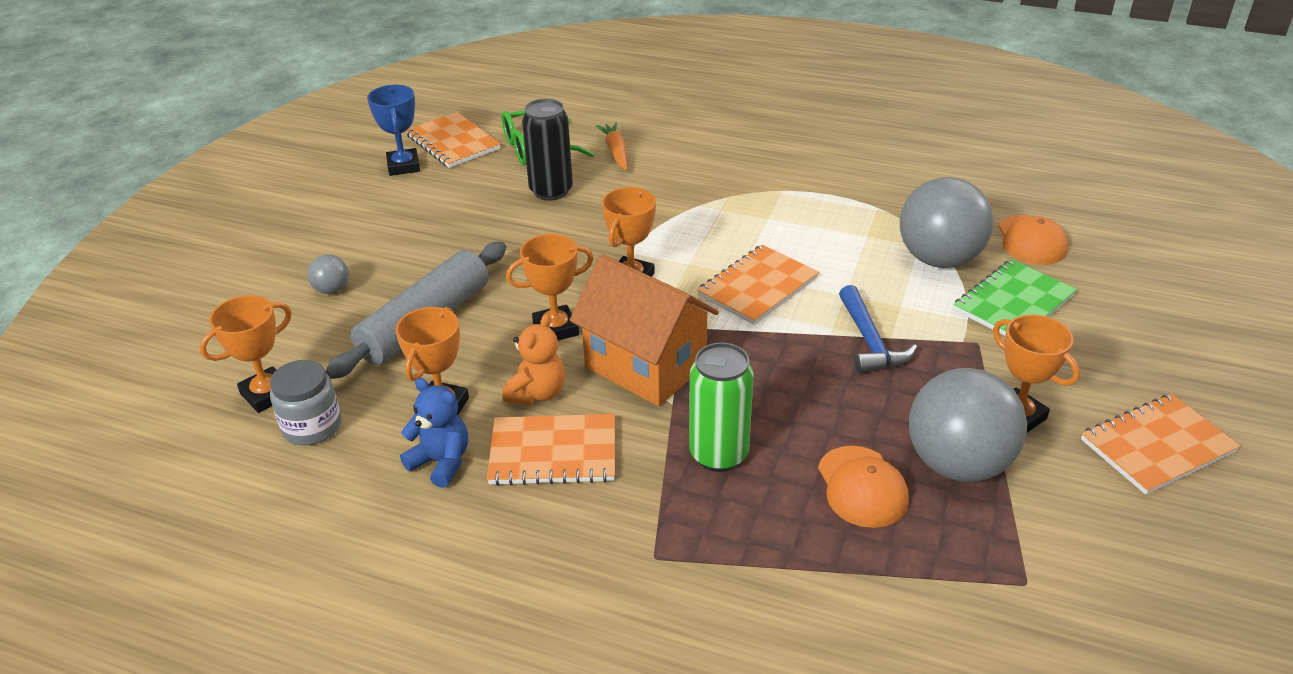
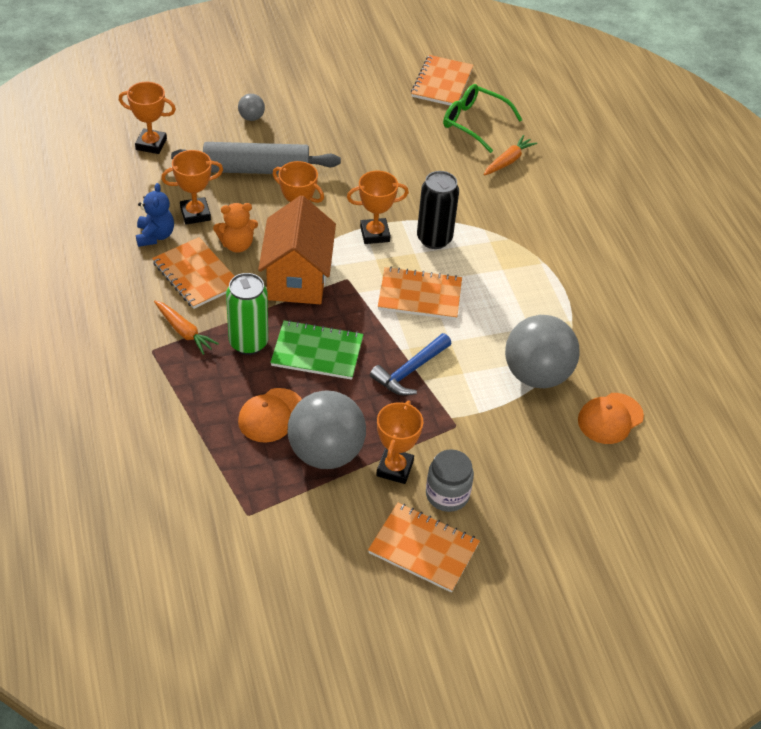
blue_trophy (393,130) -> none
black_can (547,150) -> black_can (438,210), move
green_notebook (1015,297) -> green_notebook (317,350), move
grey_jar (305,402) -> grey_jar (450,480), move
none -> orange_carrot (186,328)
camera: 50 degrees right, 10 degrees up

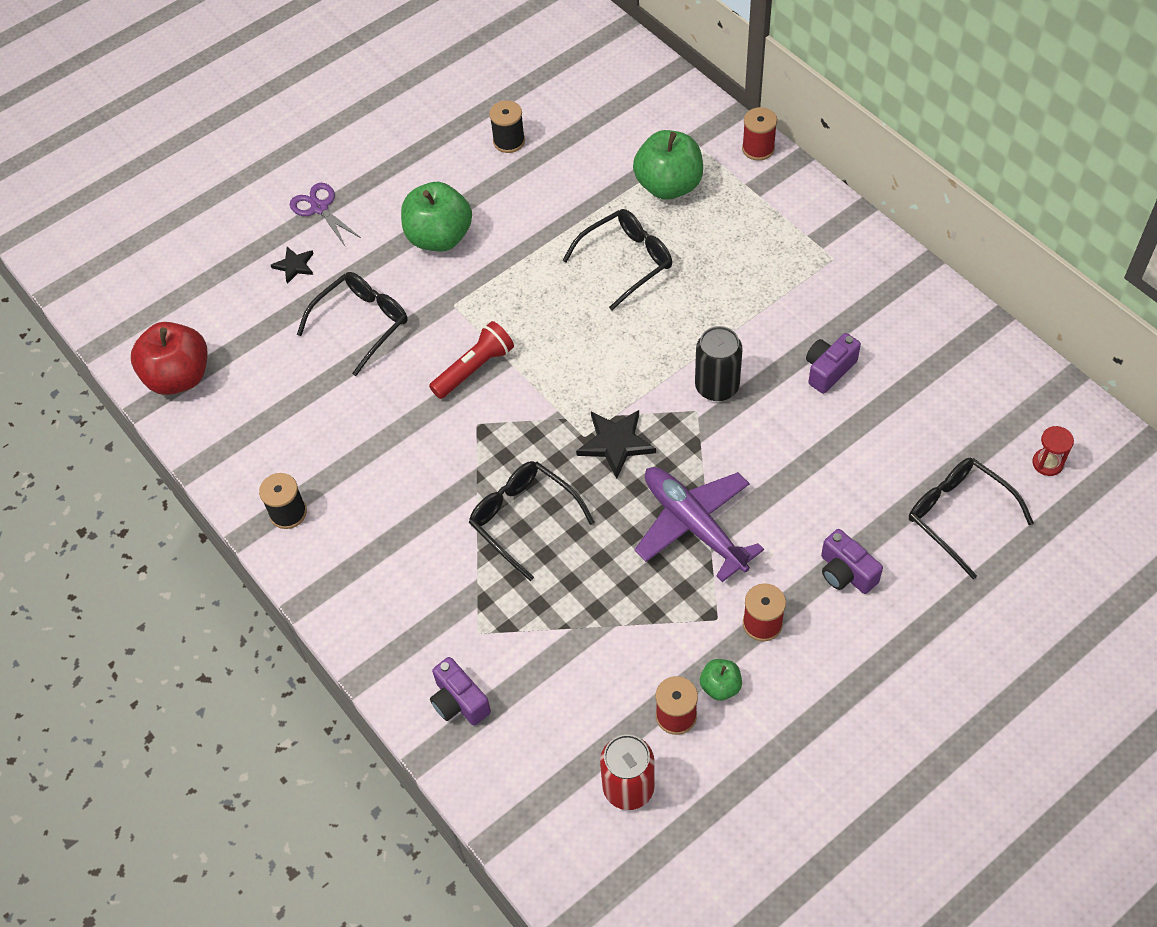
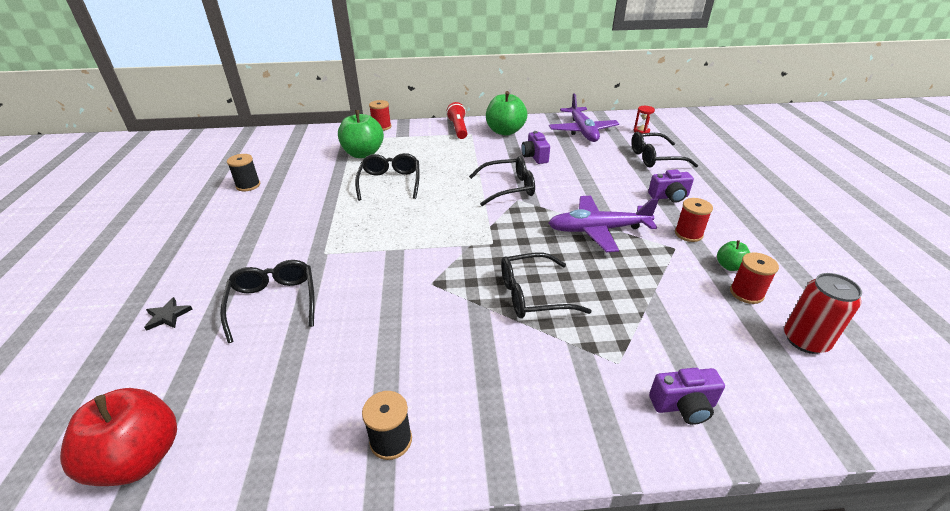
green_apple (436,216) -> green_apple (506,113), move
purple_scissors (325,214) -> none
red_flashlight (471,360) -> red_flashlight (457,120), move
black_can (719,363) -> black_glasses (502,181)
black_star (616,444) -> none
none -> purple_plane (584,117)
camera: 60 degrees left, 20 degrees down

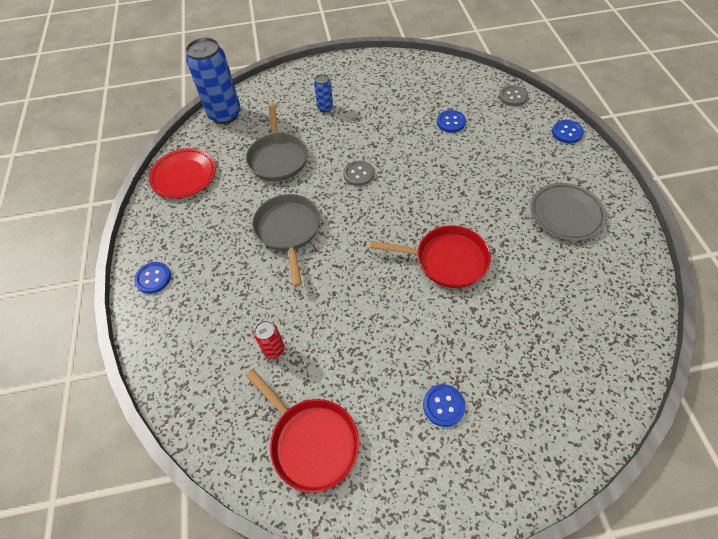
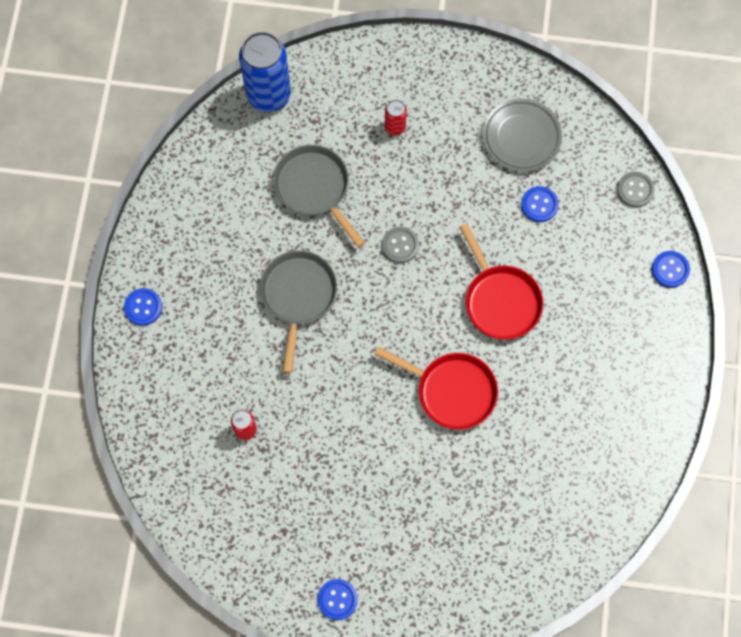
blue_can (323,93) -> red_can (396,118)
grey_pan (277,142) -> grey_pan (319,196), 135 degrees clockwise
red_plate (182,173) -> none
grey_plate (568,212) -> grey_plate (522,135), move
red_pan (302,430) -> red_pan (501,281), move
blue_button (444,405) -> blue_button (337,599), move
camera: 15 degrees right, 15 degrees up

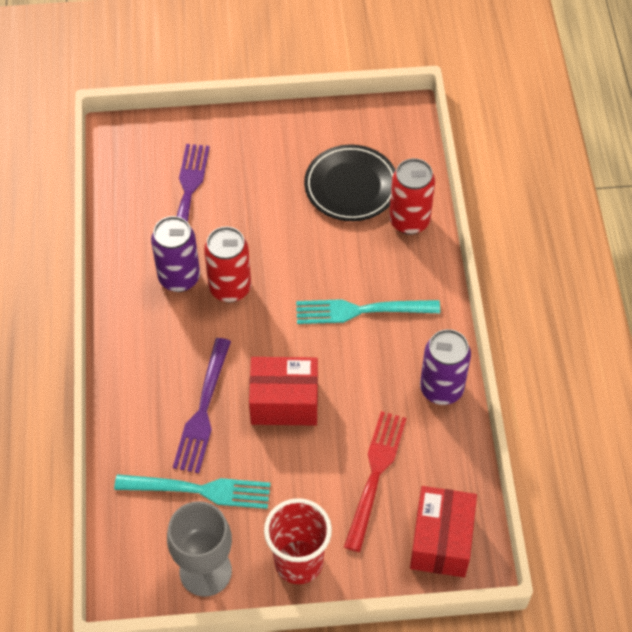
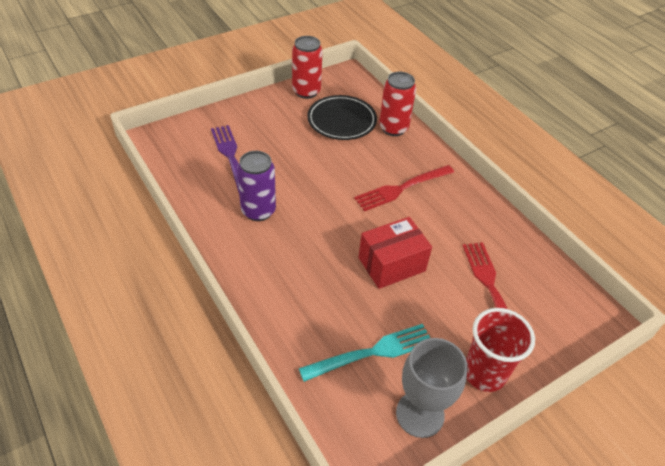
red_can (227,264) -> red_can (307,67), move
turquoise_fork (368,311) -> red_fork (404,188)
purple_can (445,367) -> none
purple_fork (202,405) -> none
red_box (443,531) -> none
camera: 30 degrees left, 10 degrees down

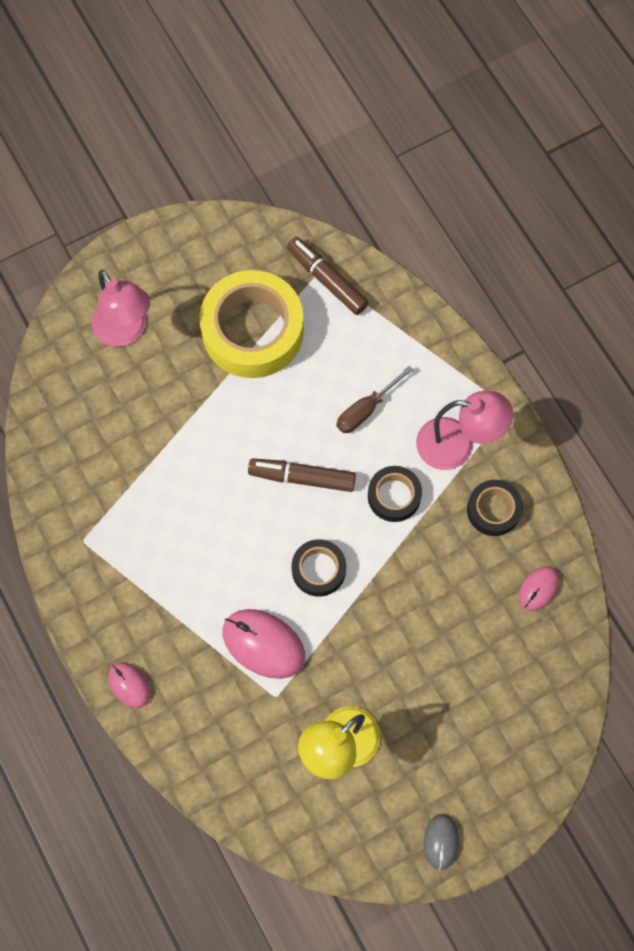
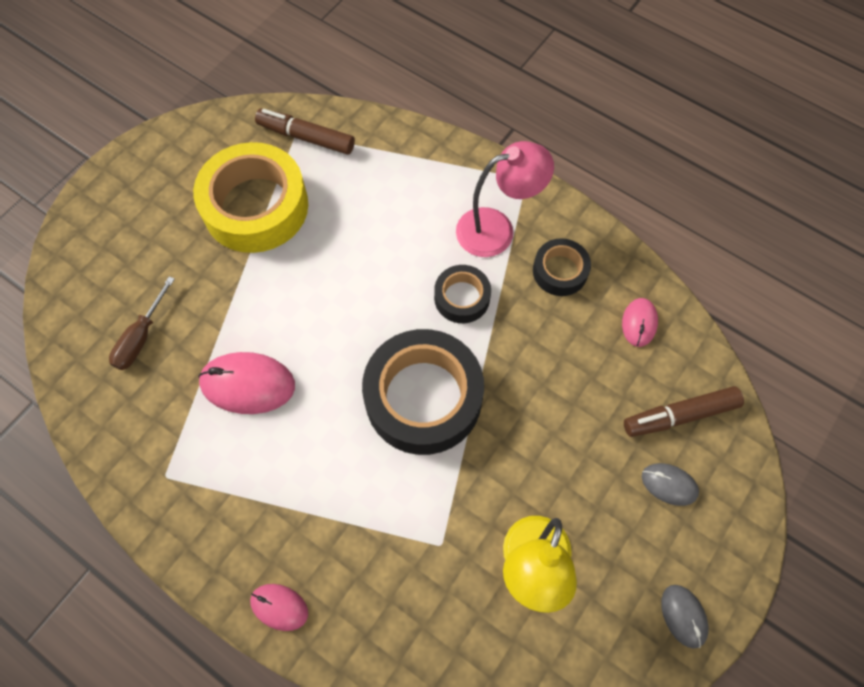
pink_lamp (121,308) -> none
brown_screwdriver (375,399) -> brown_screwdriver (142,323), move
brown_marker (302,475) -> brown_marker (684,411), move
black_tape (319,568) -> black_tape (423,392), x1.98
pink_mouse (264,644) -> pink_mouse (246,383), move
none -> grey_mouse (670,484)
camera: 25 degrees left, 5 degrees down

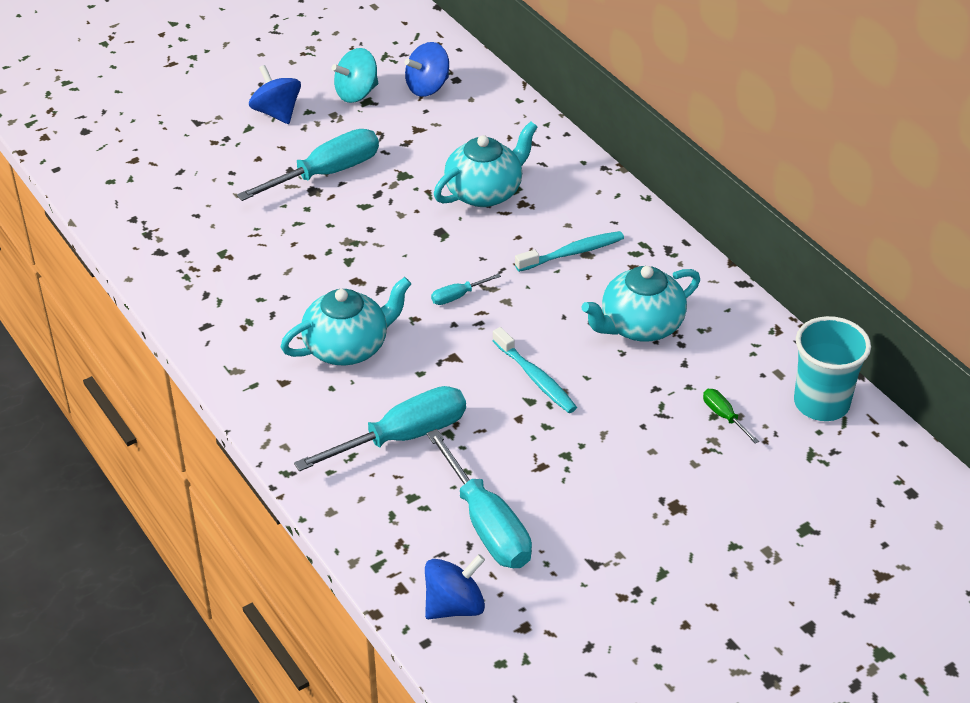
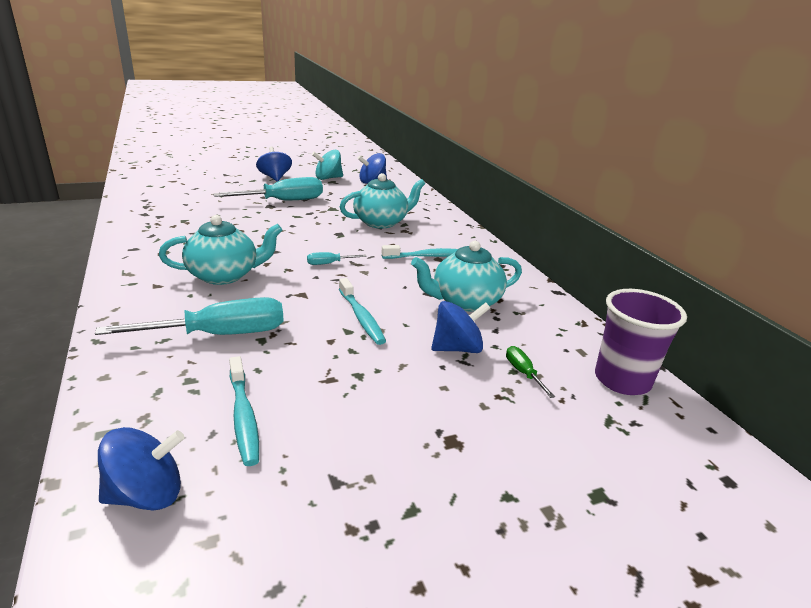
turquoise_cup (832,368) -> purple_cup (641,342)
turquoise_screwdriver (479,498) -> turquoise_toothbrush (244,411)
none -> blue_spinning_top (460,327)
camera: 10 degrees right, 15 degrees down

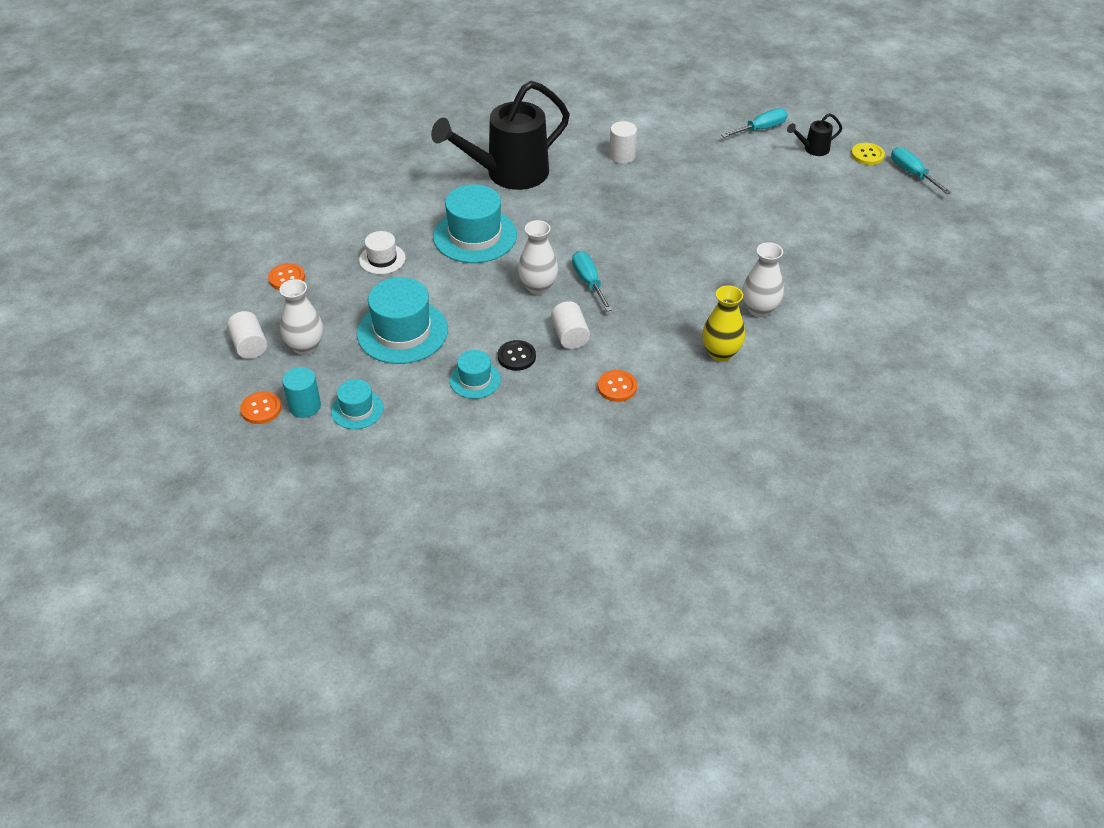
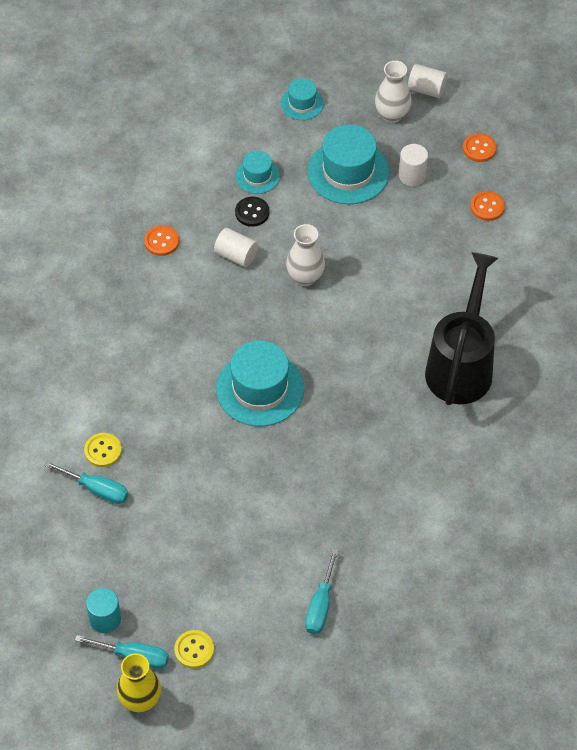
black_watering_can (814,134) -> none
white_cylinder (623,142) -> white_cylinder (413,165), move
turquoise_hat (475,223) -> turquoise_hat (260,383), move
white_hat (382,252) -> none
white_vase (763,280) -> none
turquoise_screwdriver (592,281) -> turquoise_screwdriver (86,482), move
yellow_vase (723,323) -> yellow_vase (139,682), move
turquoise_cylinder (301,392) -> turquoise_cylinder (103,610), move
orange_button (261,407) -> orange_button (487,206), move
none -> yellow_button (103,450)
camera: 135 degrees right, 10 degrees up

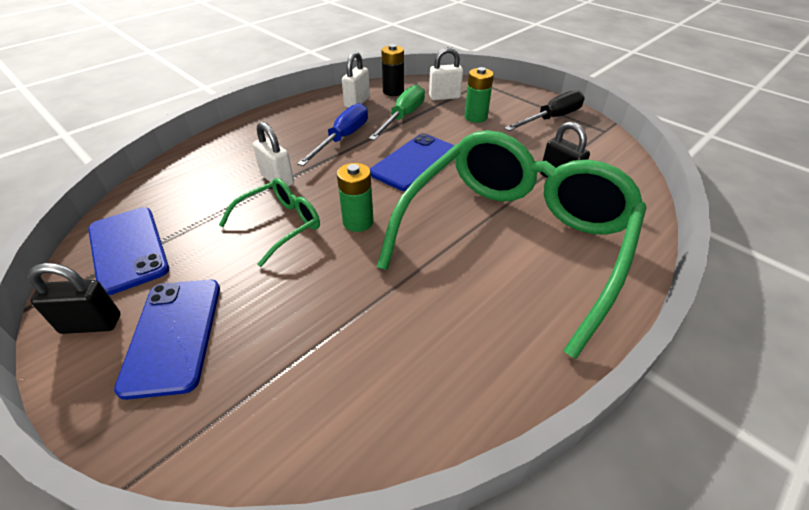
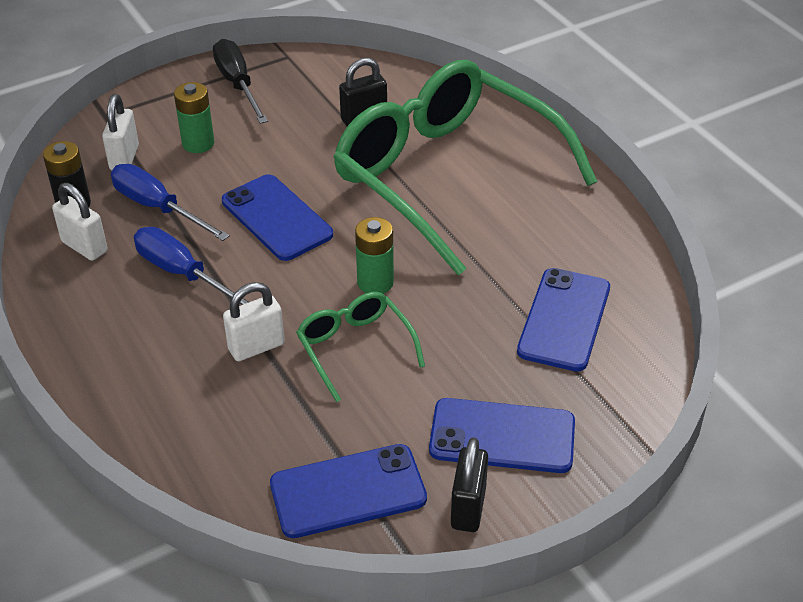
green_screwdriver (397,112) -> blue_screwdriver (170,202)
none -> blue_phone (563,320)
camera: 75 degrees left, 0 degrees up

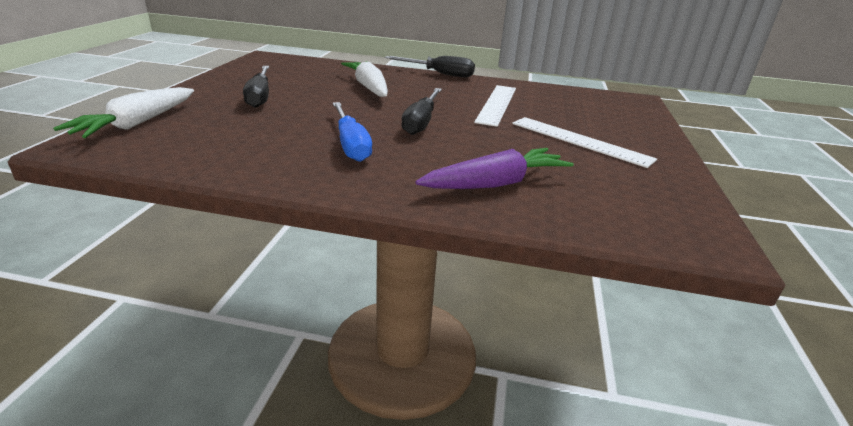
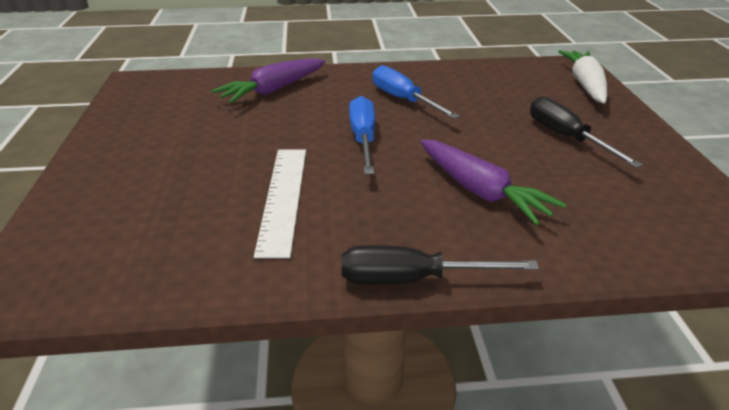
white_carrot (364,79) -> purple_carrot (493,182)
black_screwdriver (421,111) -> blue_screwdriver (362,135)
white_ruler (584,142) -> none
camera: 165 degrees right, 5 degrees up

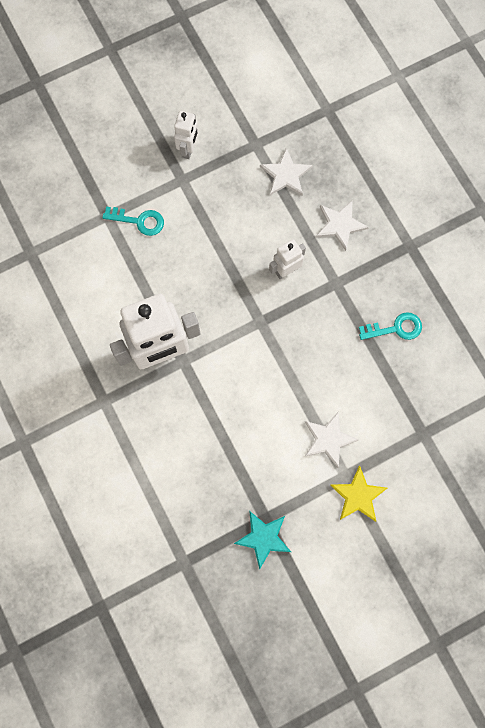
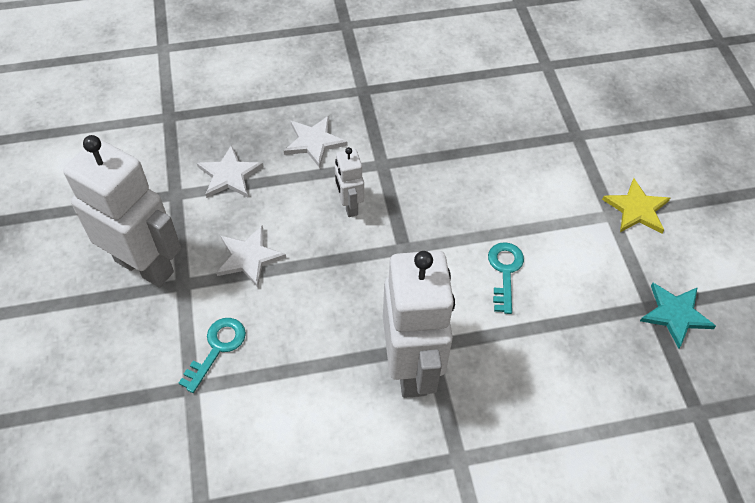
white_robot (186,135) -> white_robot (122,211), x2.09
turquoise_key (390,326) -> turquoise_key (506,278), move
white_star (331,440) -> white_star (251,256), move
camera: 75 degrees left, 20 degrees down

